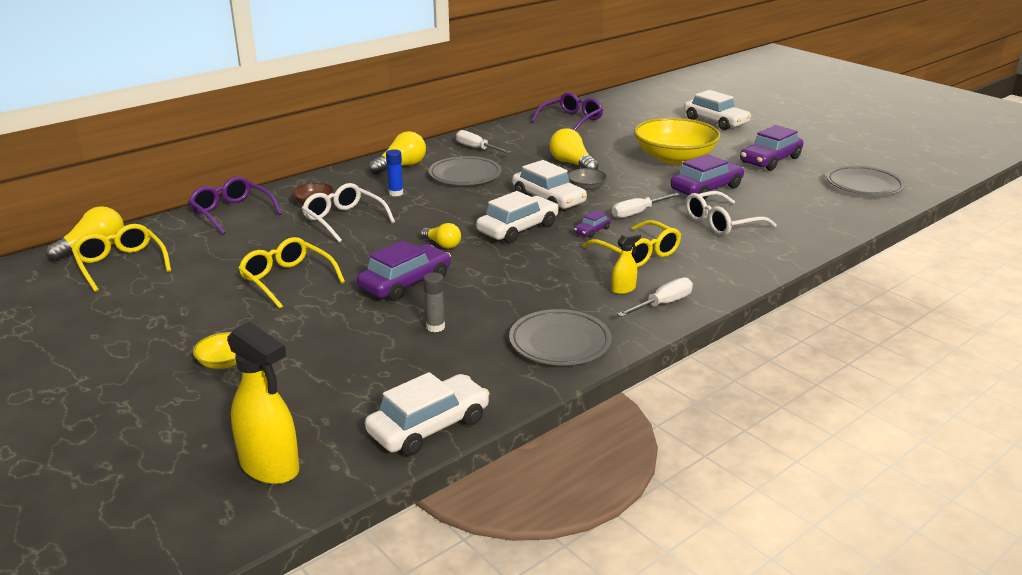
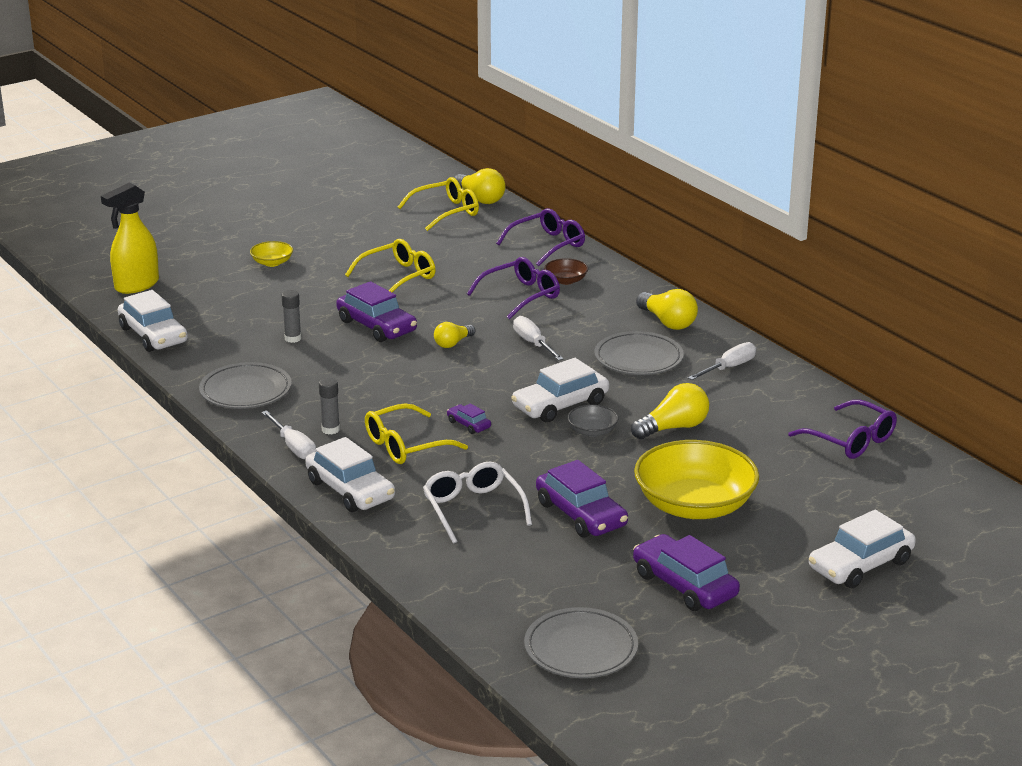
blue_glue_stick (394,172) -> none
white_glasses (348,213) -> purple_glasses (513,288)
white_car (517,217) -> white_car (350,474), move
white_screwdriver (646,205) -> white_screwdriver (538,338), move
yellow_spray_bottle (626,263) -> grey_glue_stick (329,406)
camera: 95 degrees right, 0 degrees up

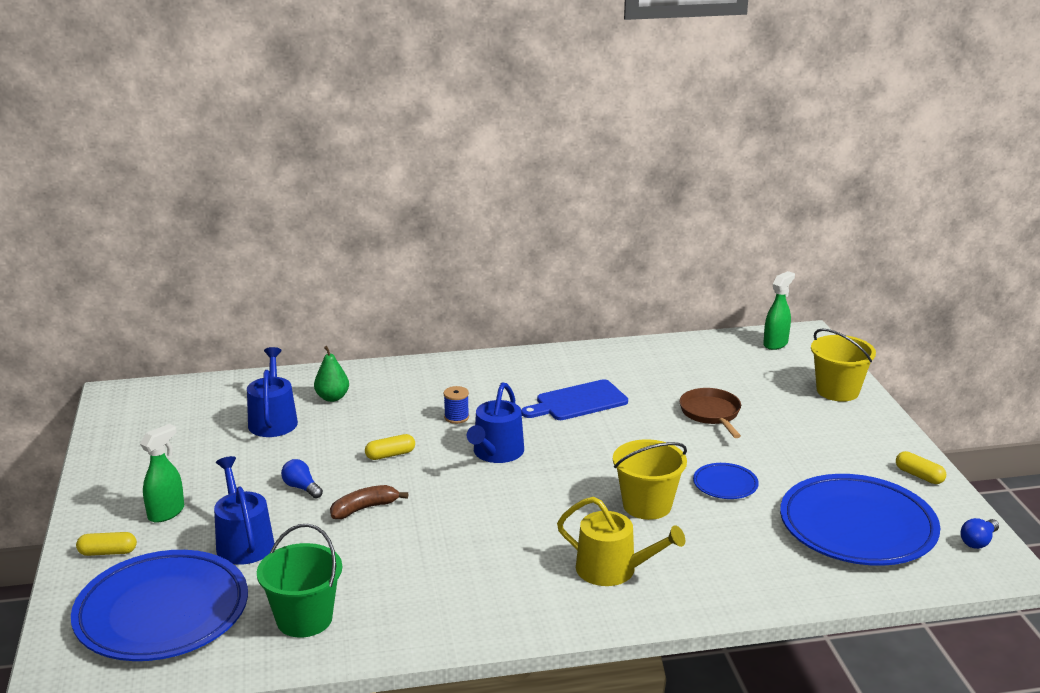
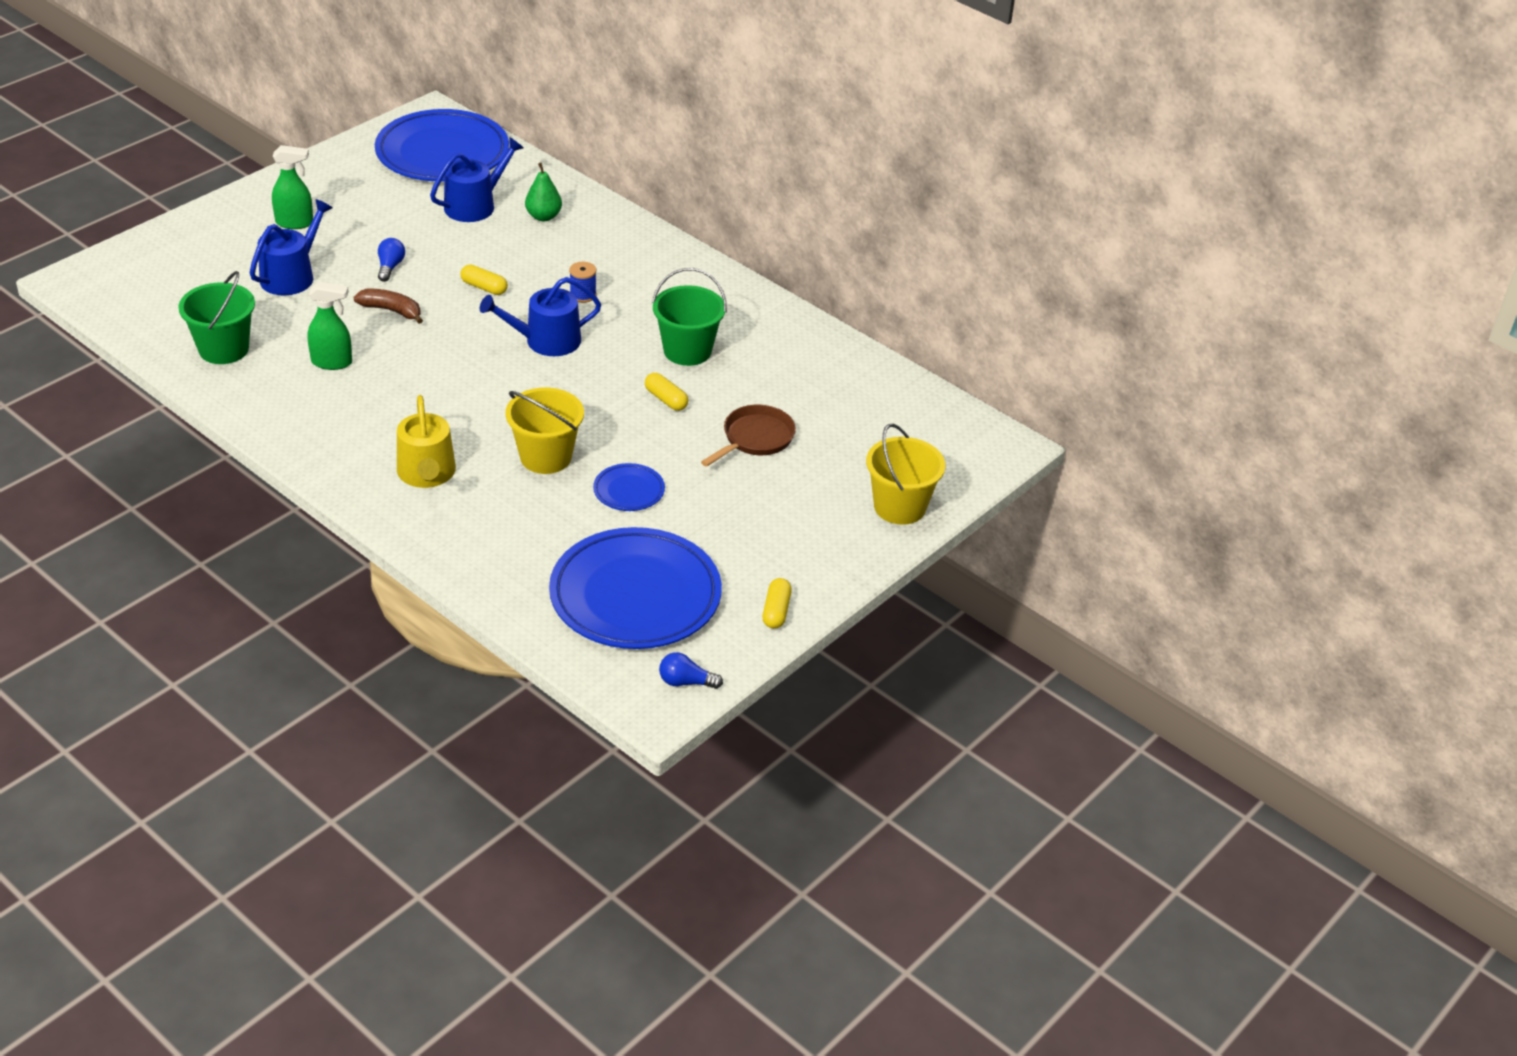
green_spray_bottle (779,310) -> green_spray_bottle (330,326), move
blue_cutting_board (574,399) -> green_bucket (689,317)
yellow_capsule (106,544) -> yellow_capsule (666,392), move
blue_plate (159,605) -> blue_plate (442,145), move
camera: 50 degrees right, 15 degrees up

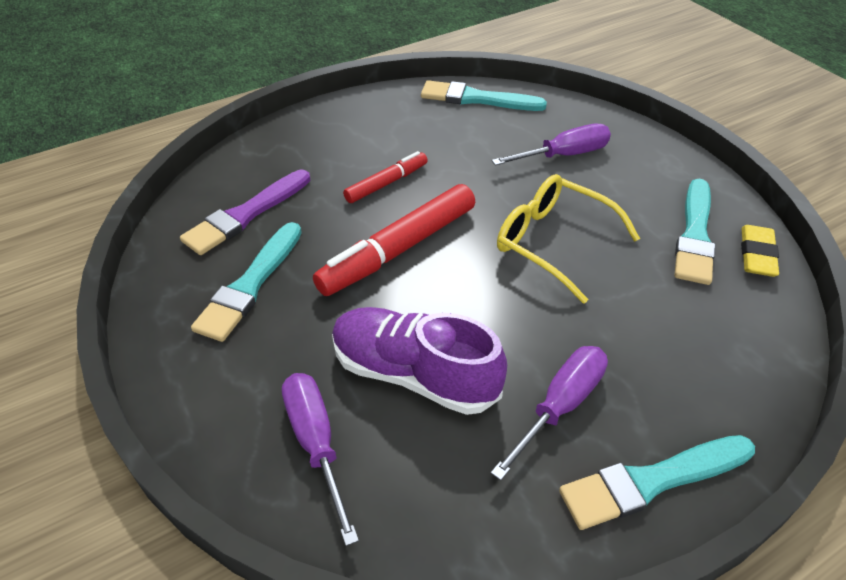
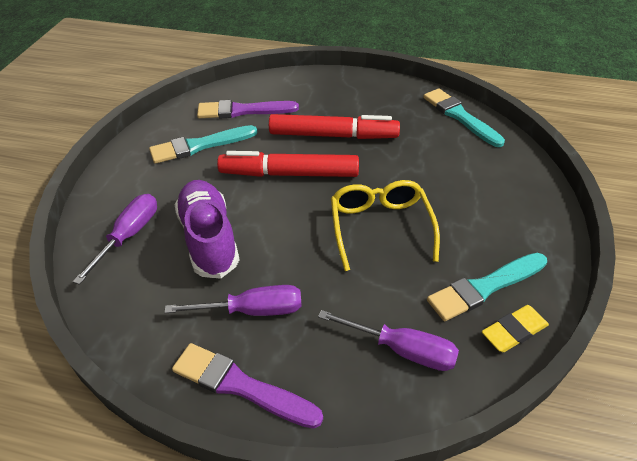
purple_screwdriver (551,145) -> purple_screwdriver (388,340), move
red_marker (385,177) -> red_marker (334,126), x1.78
turquoise_brush (657,482) -> purple_brush (247,386)
camera: 45 degrees right, 0 degrees up

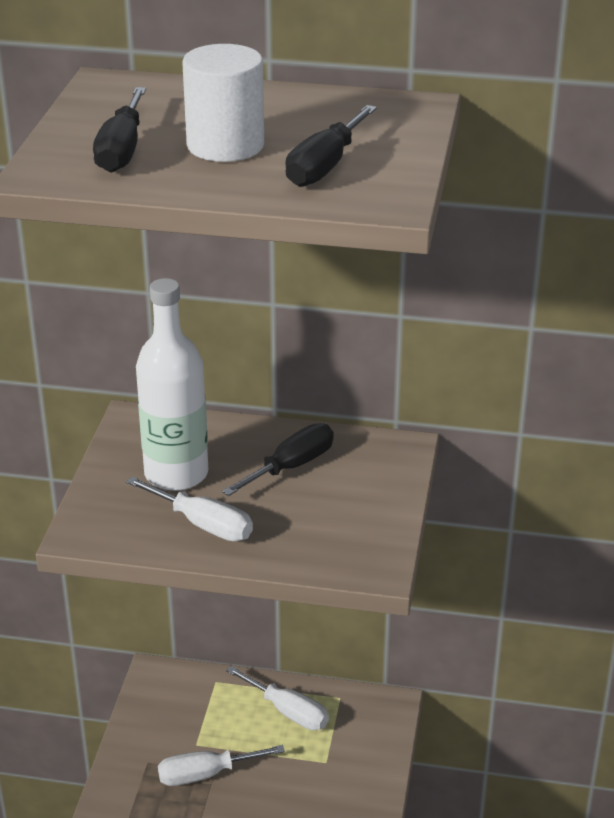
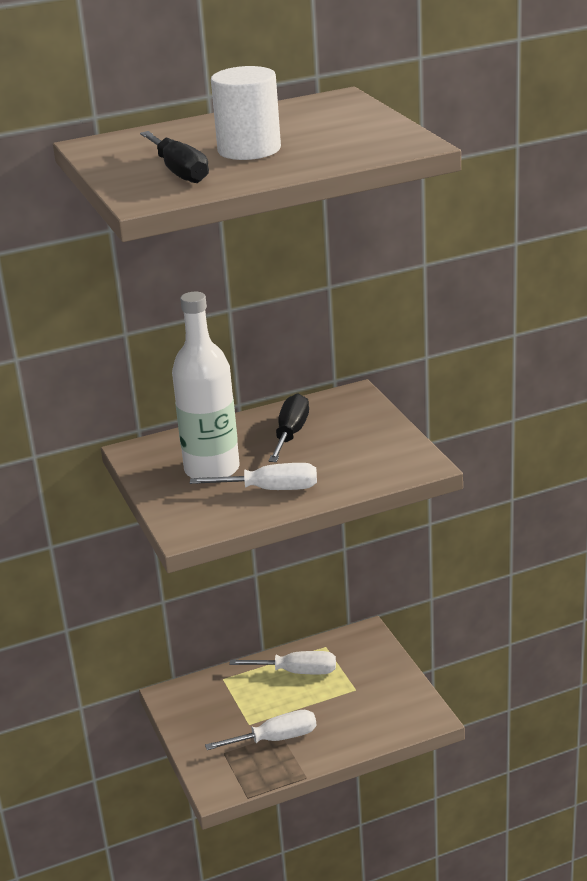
black_screwdriver (331,146) -> none
white_screwdriver (221,765) -> white_screwdriver (260,730), 150 degrees counterclockwise
camera: 30 degrees left, 5 degrees down

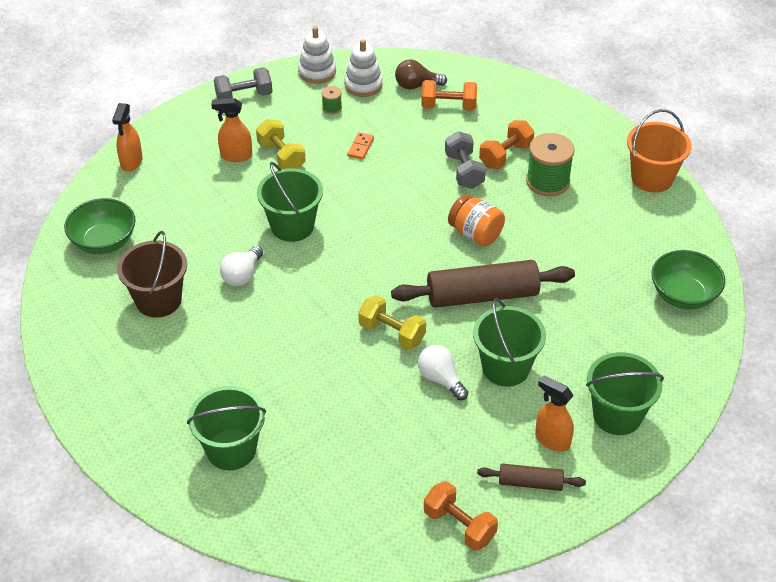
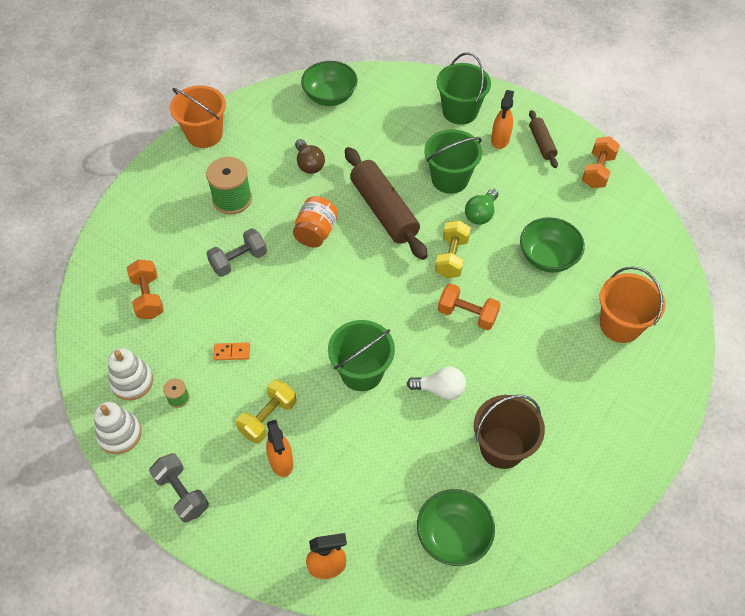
brown_light_bulb (421,74) -> brown_light_bulb (310,156), move
orange_dumbbell (507,144) -> orange_dumbbell (469,306), move
white_light_bulb (443,372) -> green_light_bulb (481,207)
green_bucket (226,428) -> orange_bucket (632,304)
none -> green_bowl (552,245)
camera: 110 degrees left, 10 degrees up

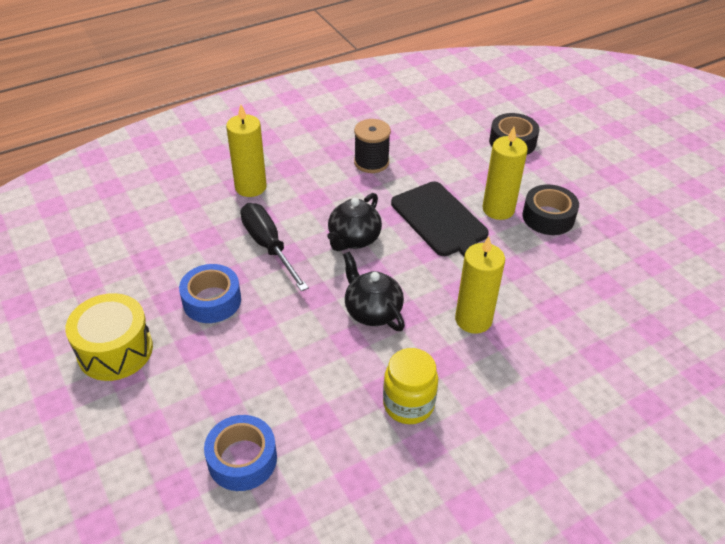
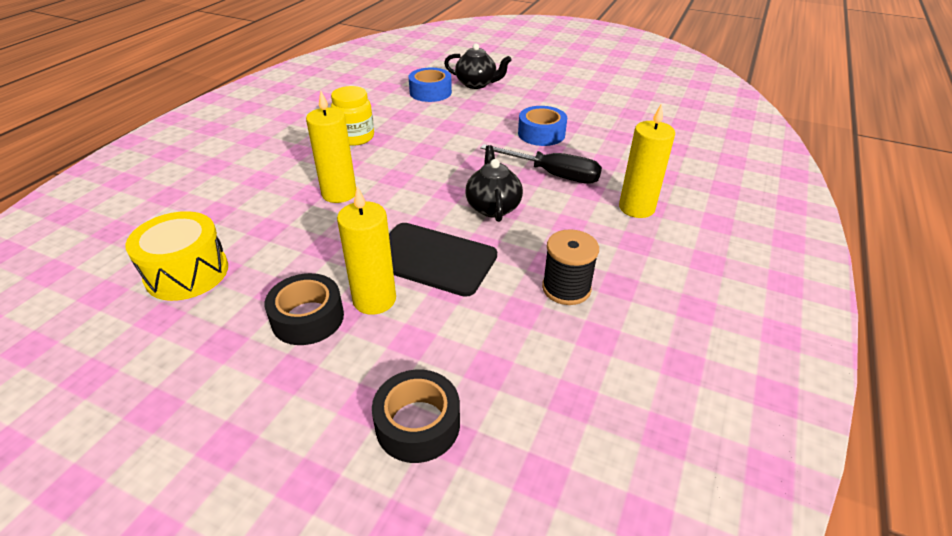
black_teapot (374,291) -> black_teapot (477,66), move
yellow_drum (109,337) -> yellow_drum (176,256), move
camera: 145 degrees right, 5 degrees down

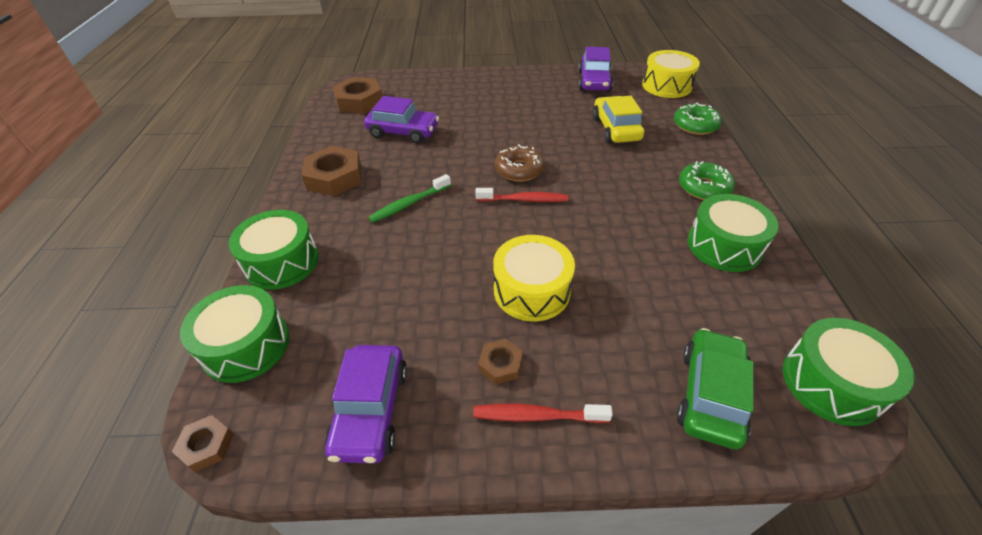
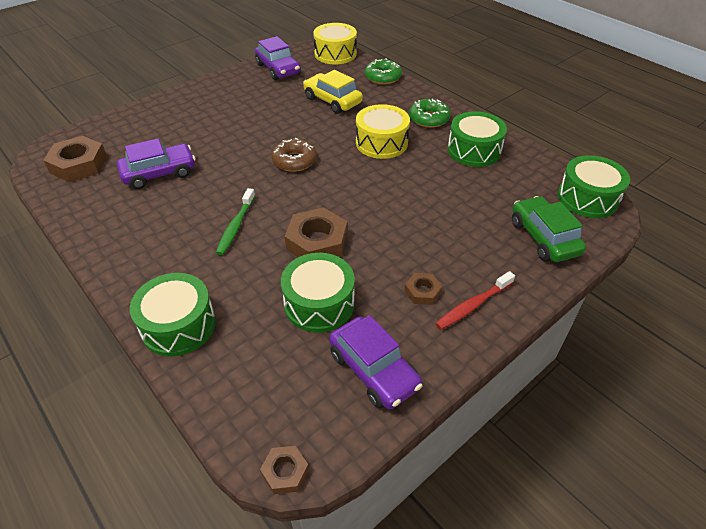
brown_nut (331,171) -> brown_nut (316,232), move
red_toothbrush (521,195) -> none
yellow_drum (534,278) -> yellow_drum (383,131), move
green_drum (235,334) -> green_drum (318,293), move
camera: 40 degrees left, 0 degrees up

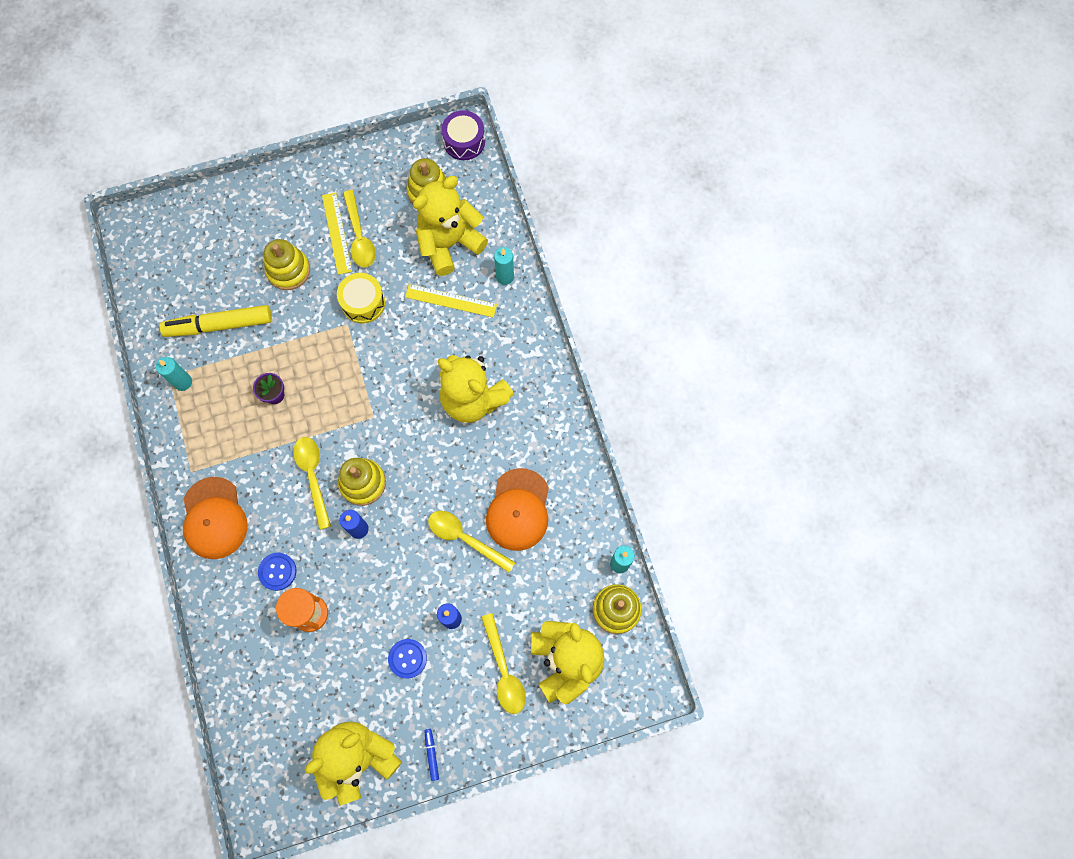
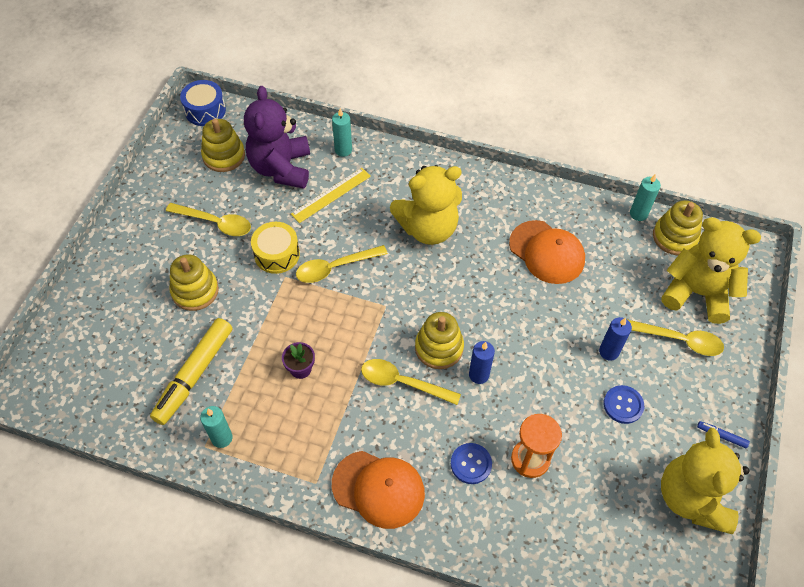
purple_drum (463,135) -> blue_drum (203,103)
yellow_teddy_bear (450,226) -> purple_teddy_bear (277,137)
yellow_ruler (337,233) -> none
yellow_spoon (472,541) -> yellow_spoon (342,264), move
camera: 55 degrees left, 15 degrees down

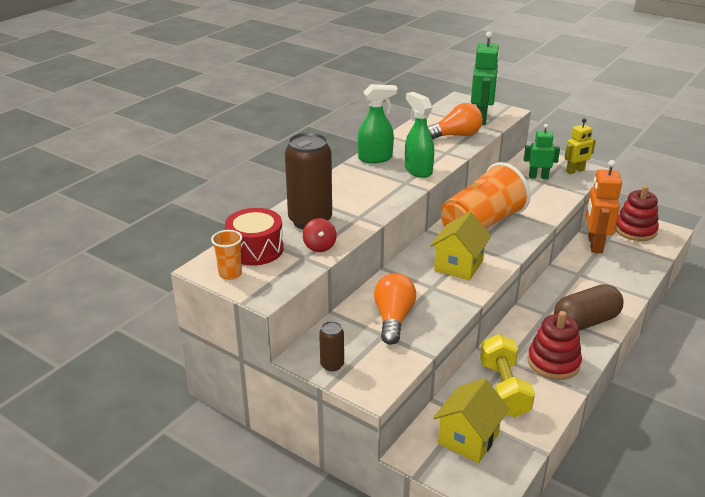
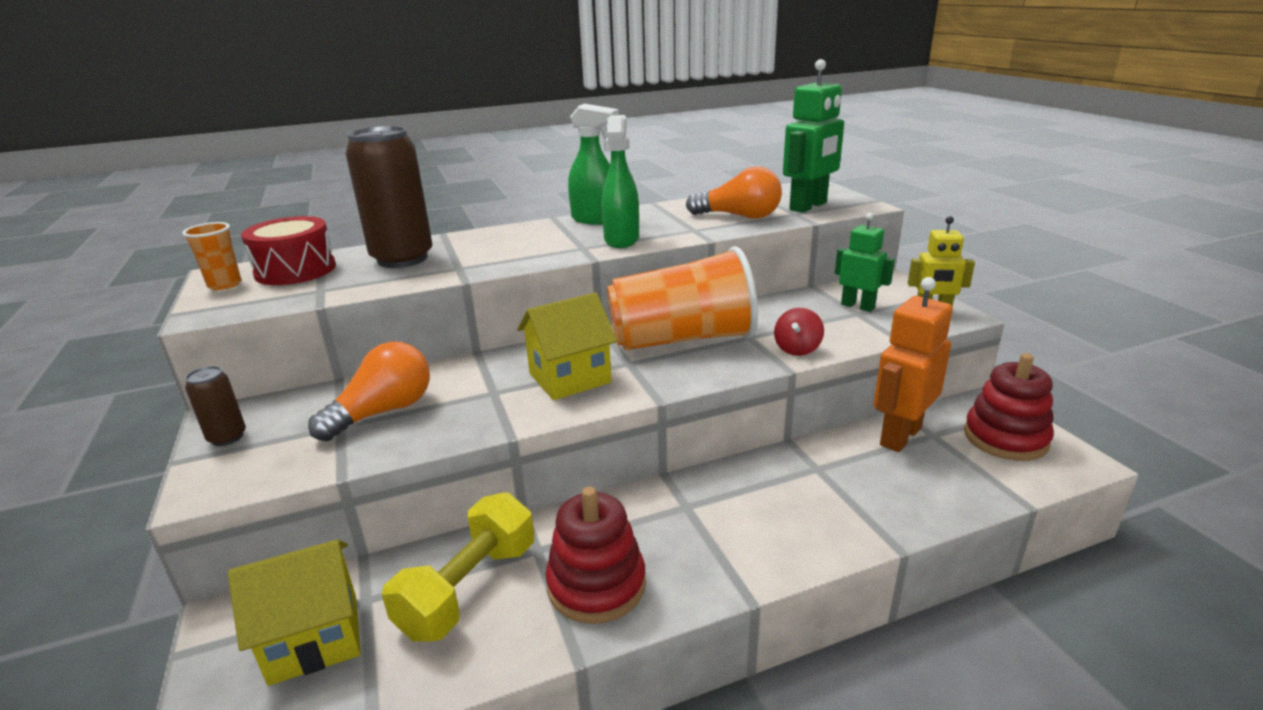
red_spinning_top (320,235) -> red_spinning_top (799,332), move
brown_capsule (589,307) -> none
camera: 35 degrees right, 5 degrees down

